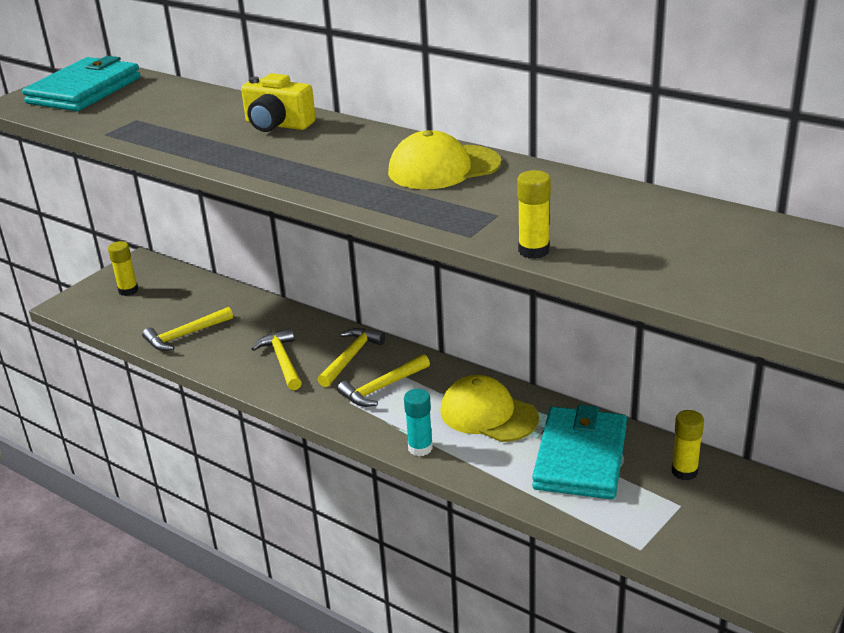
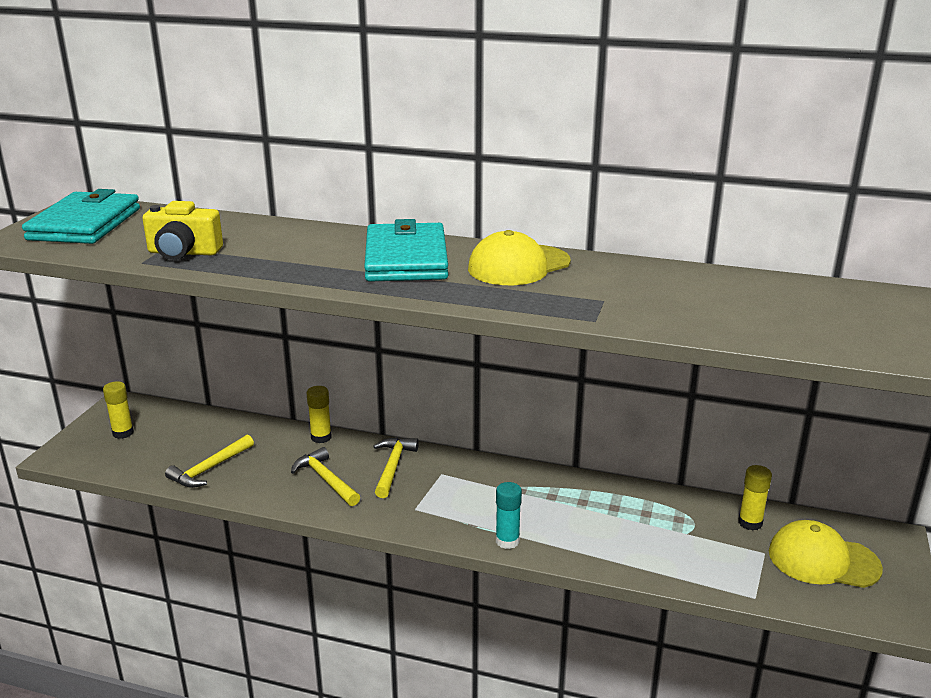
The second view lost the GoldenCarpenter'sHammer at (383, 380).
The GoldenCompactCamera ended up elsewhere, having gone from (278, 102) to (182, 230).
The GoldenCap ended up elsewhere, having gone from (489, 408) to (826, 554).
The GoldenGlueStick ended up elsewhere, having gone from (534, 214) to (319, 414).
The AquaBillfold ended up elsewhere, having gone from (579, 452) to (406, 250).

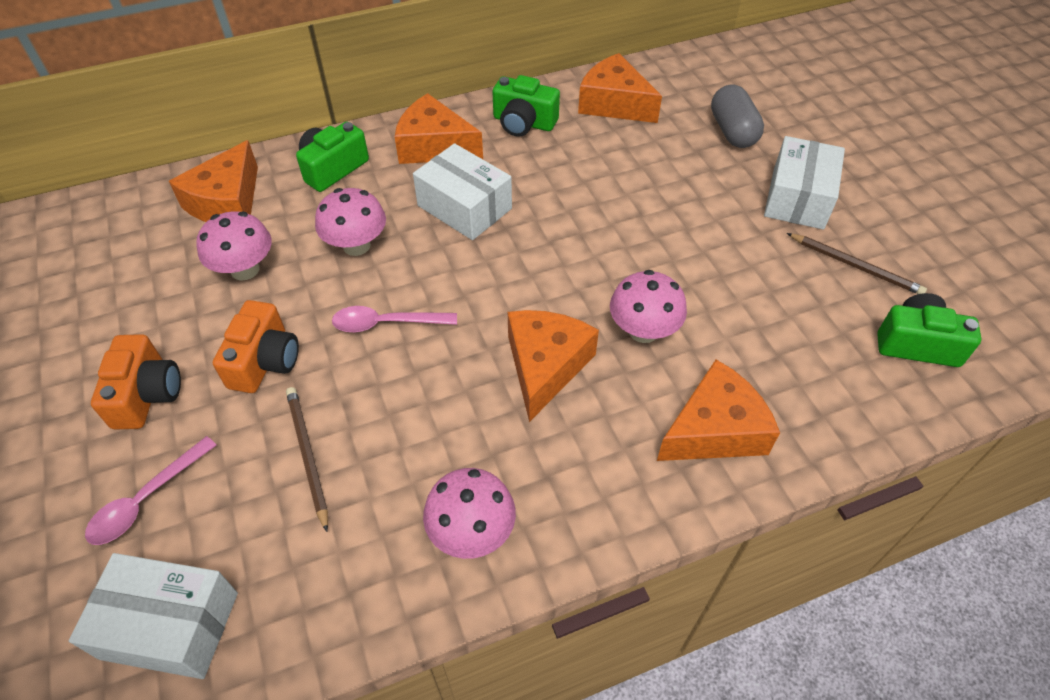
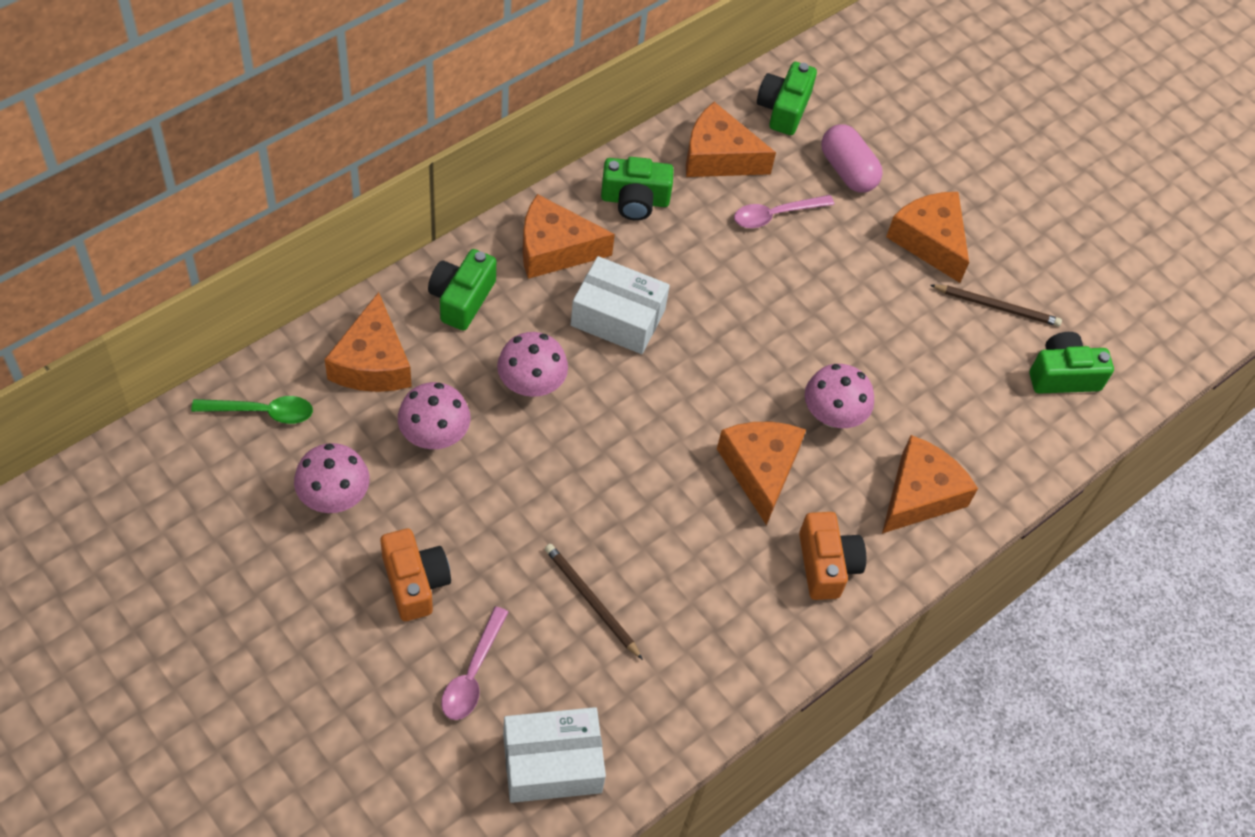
The second view gained the EmeraldTablespoon at (252, 410).
The second view gained the EmeraldCompactCamera at (787, 98).
The OrangeCompactCamera ended up elsewhere, having gone from (256, 346) to (832, 556).
The PinkTablespoon ended up elsewhere, having gone from (394, 319) to (784, 211).
The PinkFungus ended up elsewhere, having gone from (469, 513) to (332, 478).
Where the WhitePackage stood at (804, 183), the OrangeCheeseWedge came to stand at (927, 237).
What was the GrayPillShape at (737, 116) turned into the PinkPillShape at (852, 158).

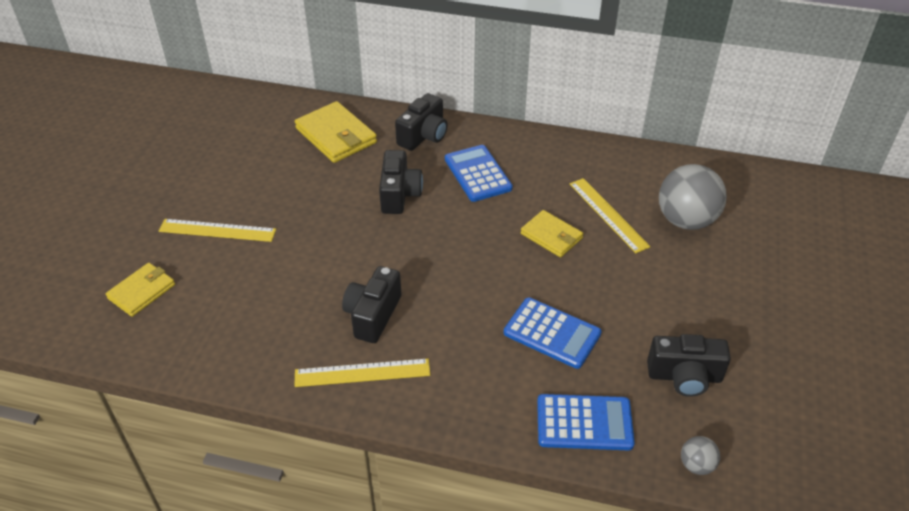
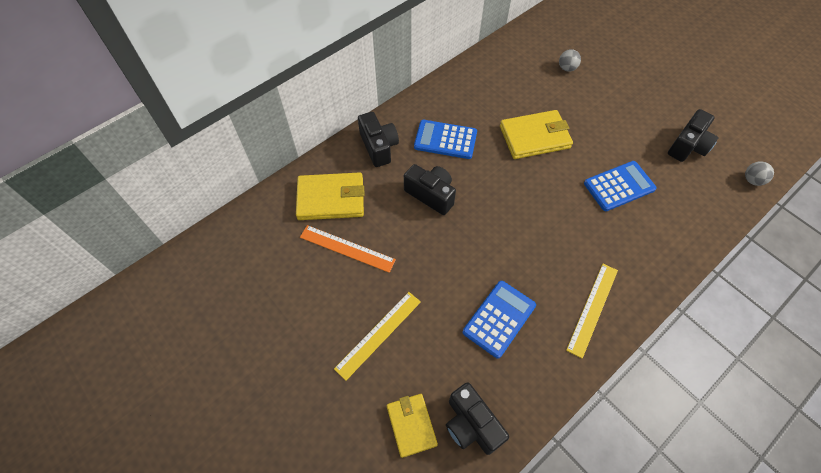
The second view lost the GoldenMeasuringStick at (610, 215).
The second view gained the OrangeMeasuringStick at (348, 249).
The EbonyCompactCamera ended up elsewhere, having gone from (372, 304) to (477, 418).
The RoyalBluePocketCalculator ended up elsewhere, having gone from (586, 422) to (499, 320).
The size of the GoldenBillfold at (551, 233) changed by a factor of 1.57.
The size of the GraySphere at (693, 197) changed by a factor of 0.46.

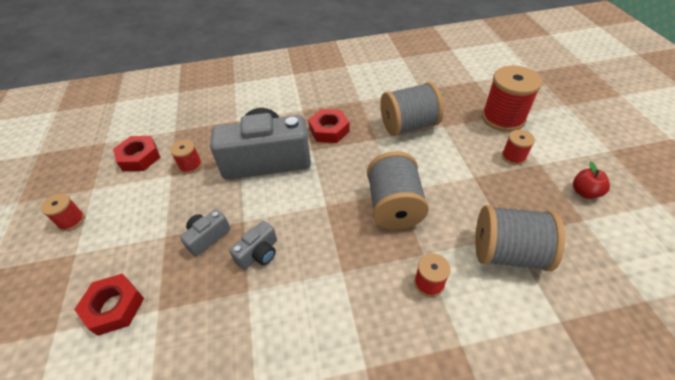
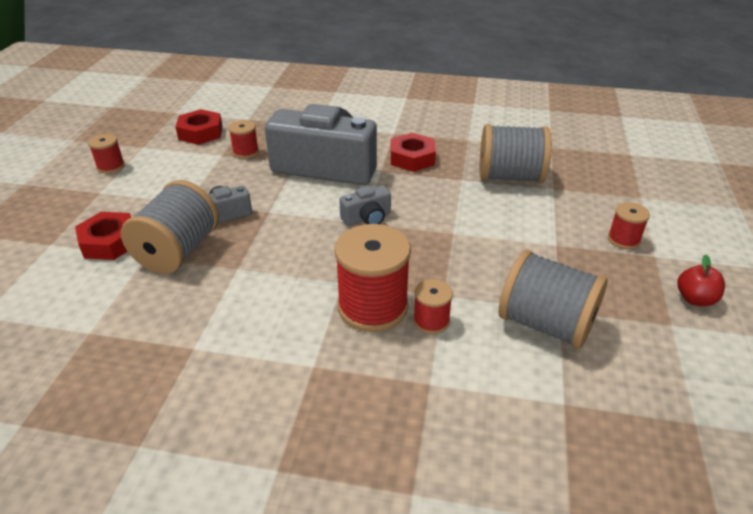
The GrayCompactCamera ended up elsewhere, having gone from (253, 245) to (365, 205).
The GrayBobbin ended up elsewhere, having gone from (398, 190) to (170, 227).
The RedBobbin ended up elsewhere, having gone from (512, 99) to (373, 278).

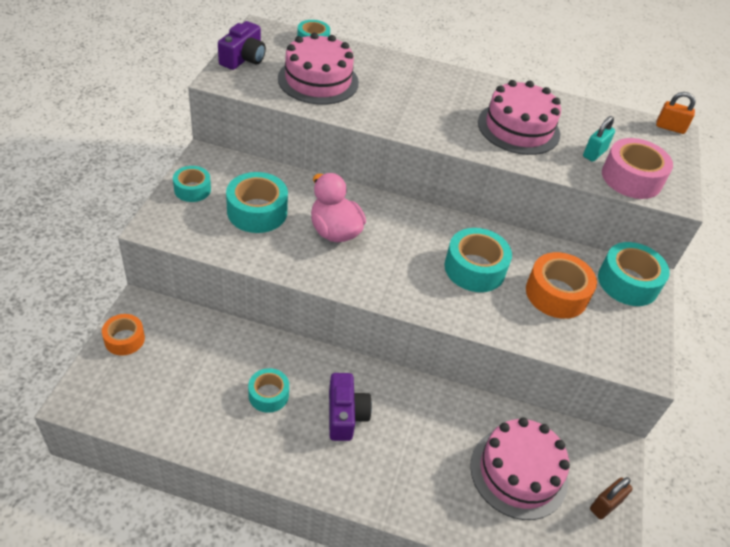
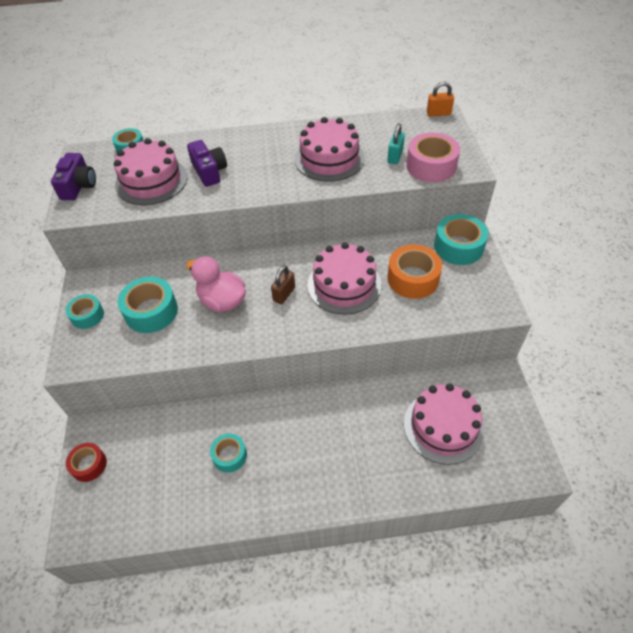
The RoyalPurpleCompactCamera ended up elsewhere, having gone from (350, 407) to (207, 163).
The RussetPadlock ended up elsewhere, having gone from (611, 498) to (283, 284).
Where the AquaRollOfTape stood at (478, 260), the PinkCake came to stand at (344, 278).
What was the OrangeRollOfTape at (123, 335) turned into the RedRollOfTape at (86, 462).

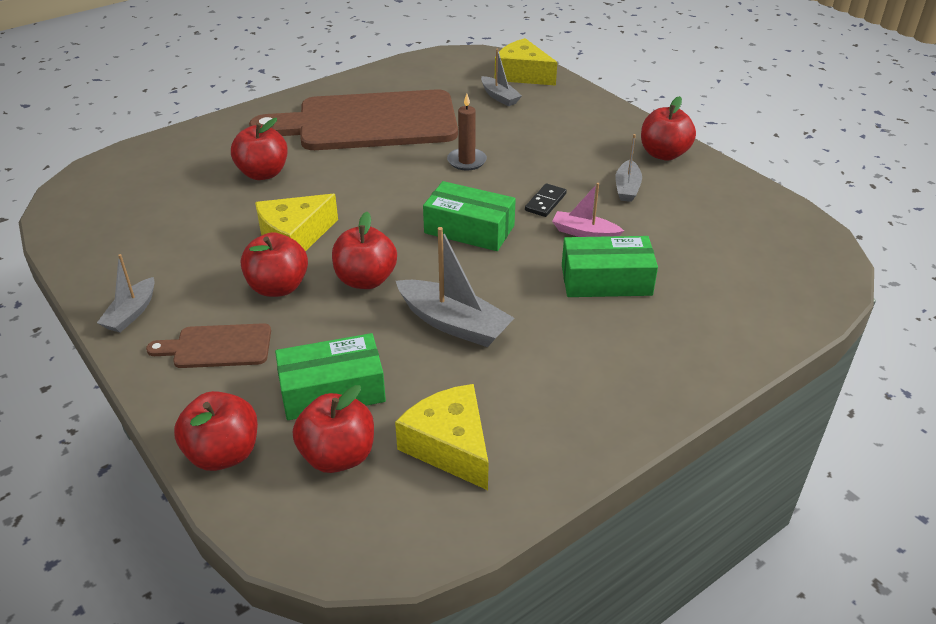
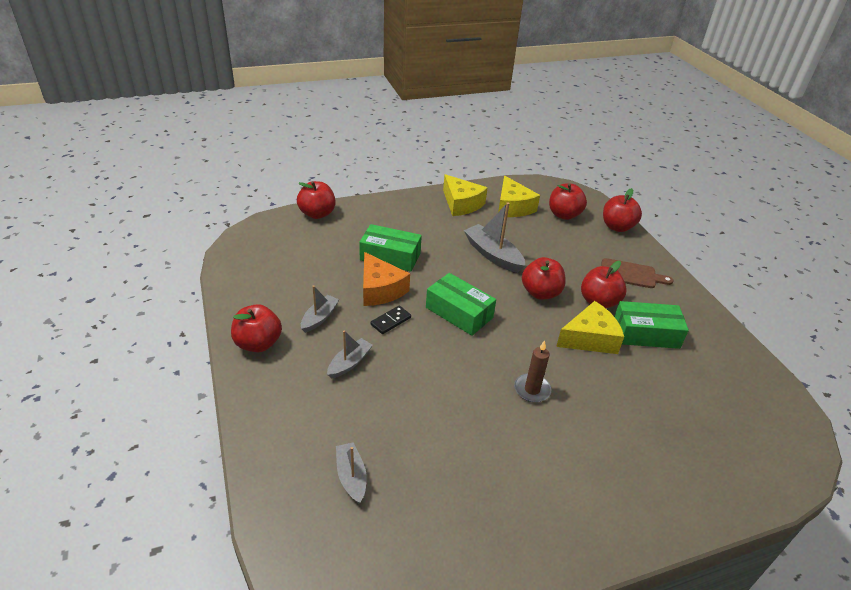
The second view lost the RussetChoppingBoard at (353, 119).
The GrayToyBoat ended up elsewhere, having gone from (126, 293) to (350, 354).
The RedAppleFruit ended up elsewhere, having gone from (259, 149) to (316, 200).
The EmeraldPackage ended up elsewhere, having gone from (330, 376) to (651, 325).
The RussetWaxCandle ended up elsewhere, having gone from (467, 132) to (532, 371).
The GoldenCheeseWedge ended up elsewhere, having gone from (526, 62) to (465, 195).
Where the PinkToyBoat stood at (588, 210), the OrangeCheeseWedge came to stand at (386, 279).

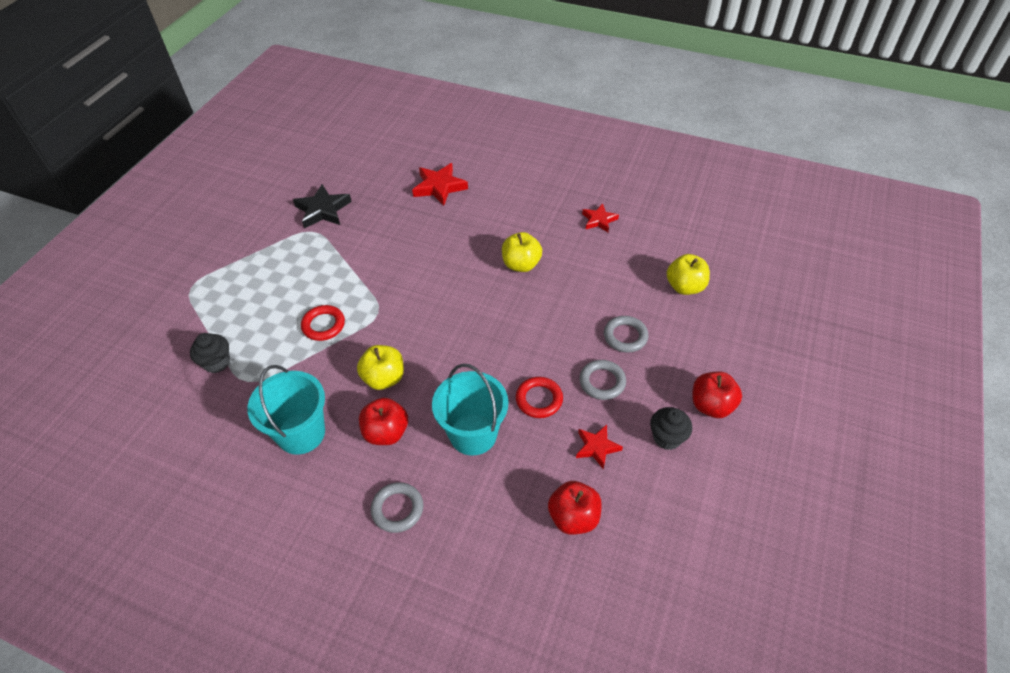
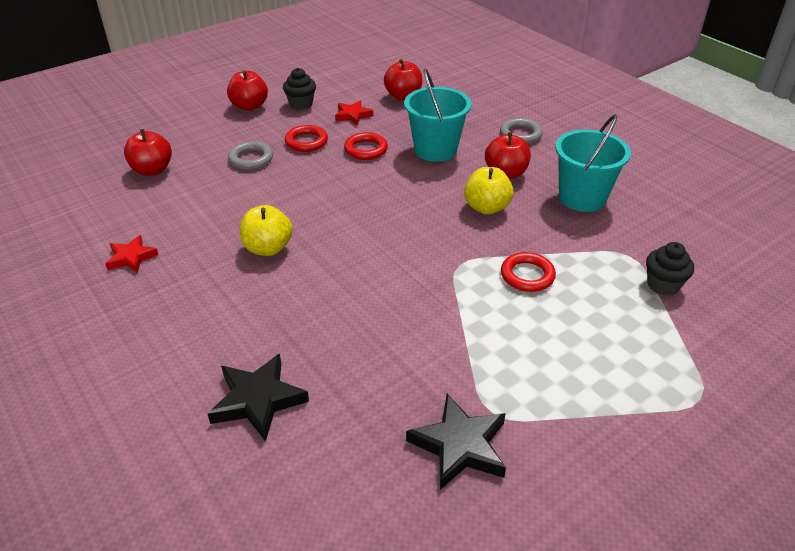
What was the RedStar at (440, 184) turned into the EbonyStar at (258, 398).
What was the GrayTorus at (602, 380) turned into the RedTorus at (306, 138).
What was the GoldenAppleFruit at (688, 274) turned into the RedAppleFruit at (148, 152).

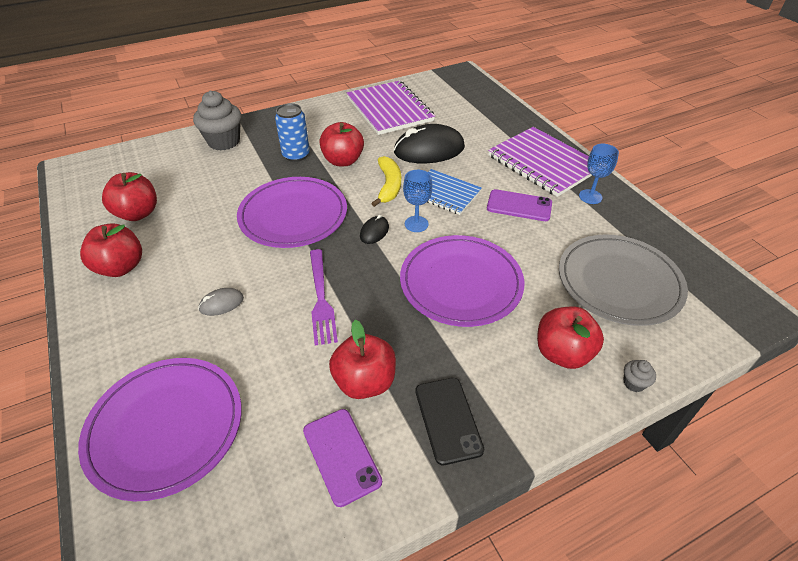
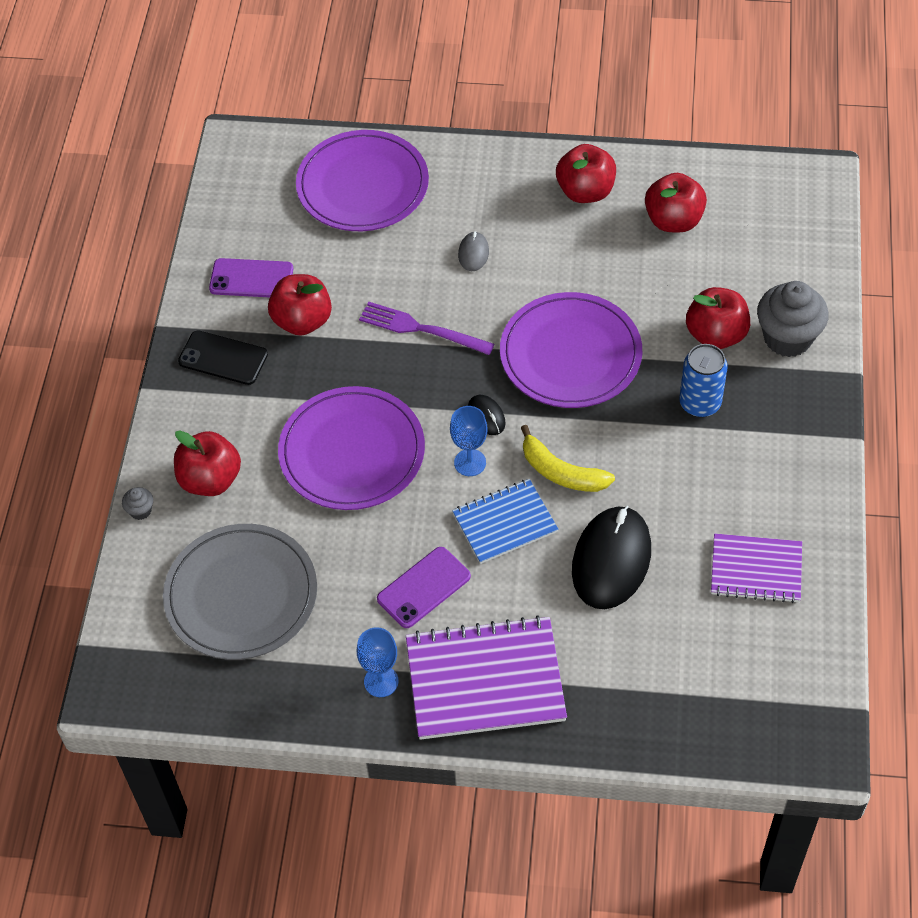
The RedAppleFruit ended up elsewhere, having gone from (341, 144) to (718, 318).
The size of the RoyalPurpleNotepad at (391, 107) changed by a factor of 0.62.

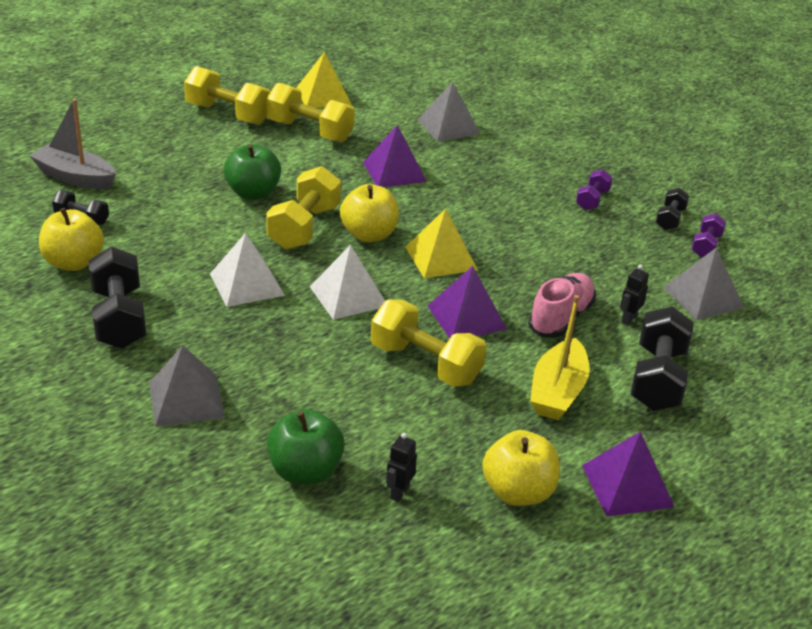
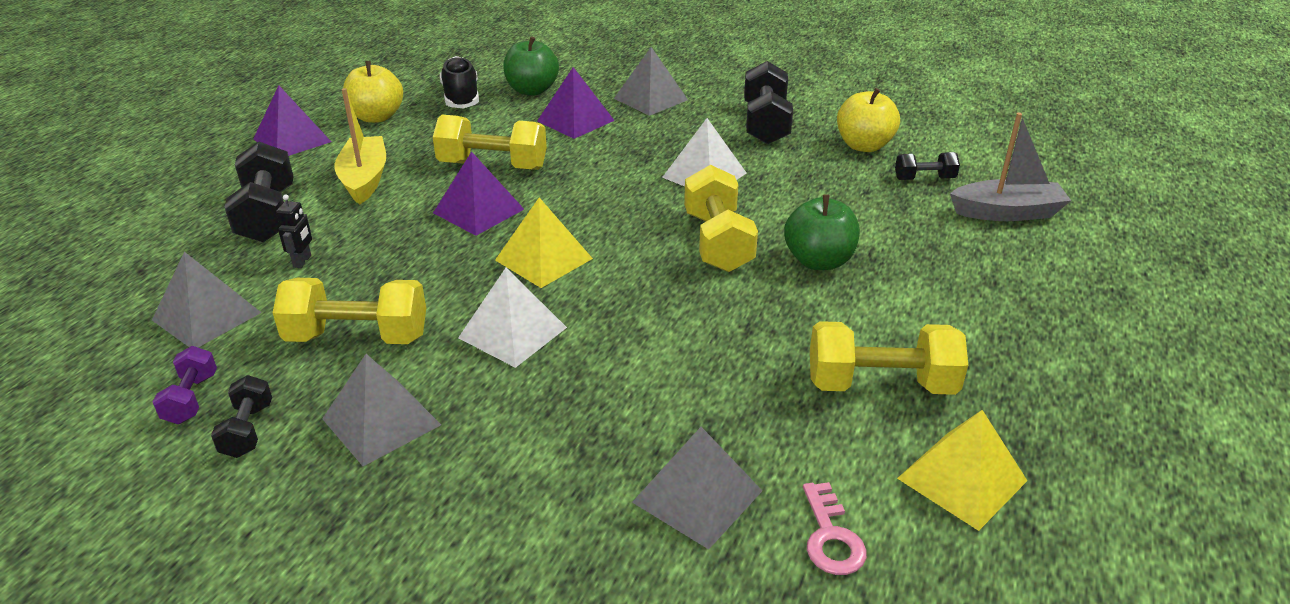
The second view lost the GoldenAppleFruit at (369, 213).
The second view lost the PinkSneaker at (562, 305).
The second view gained the PinkKey at (835, 528).
The GoldenHandWeight ended up elsewhere, having gone from (227, 95) to (349, 311).
The WhitePyramidShape ended up elsewhere, having gone from (347, 282) to (512, 318).
The RoyalPurplePyramidShape ended up elsewhere, having gone from (395, 156) to (576, 103).
Where the EbonyRobotFigure stood at (401, 467), the EbonySneaker came to stand at (459, 82).
Where the RoyalPurpleHandWeight stood at (594, 189), the GrayPyramidShape came to stand at (381, 410).
The EbonyHandWeight at (117, 298) ended up facing another way, 45 degrees clockwise from before.

